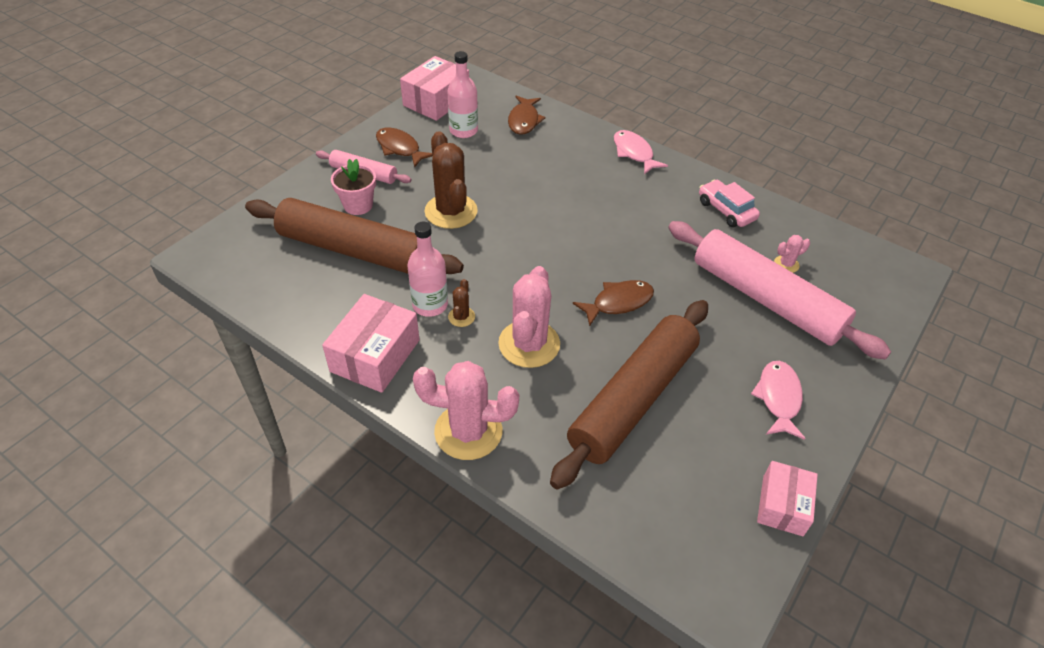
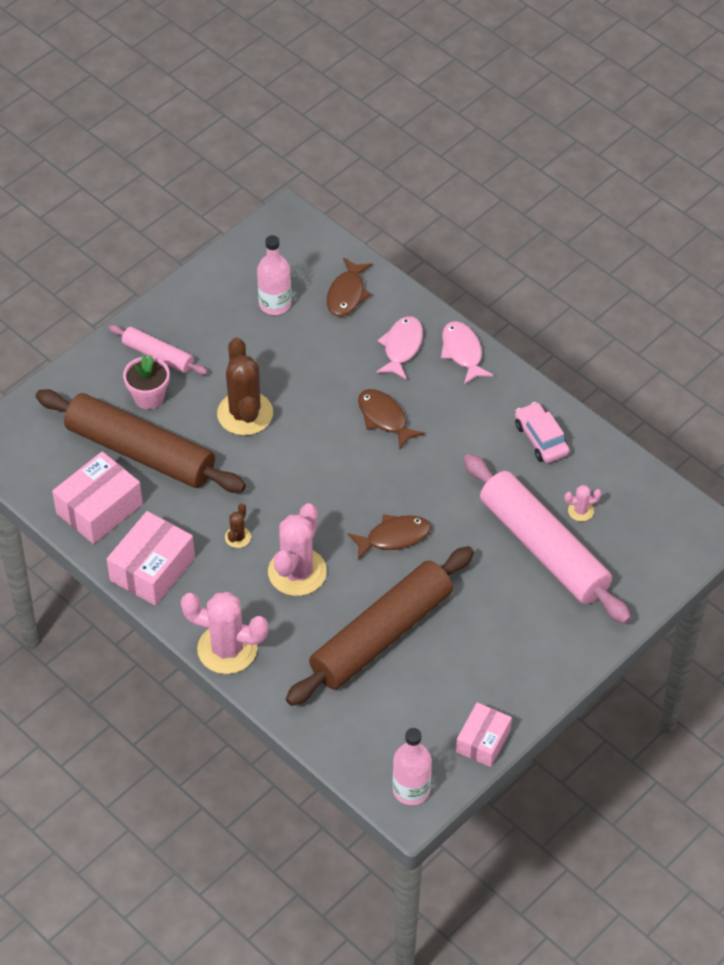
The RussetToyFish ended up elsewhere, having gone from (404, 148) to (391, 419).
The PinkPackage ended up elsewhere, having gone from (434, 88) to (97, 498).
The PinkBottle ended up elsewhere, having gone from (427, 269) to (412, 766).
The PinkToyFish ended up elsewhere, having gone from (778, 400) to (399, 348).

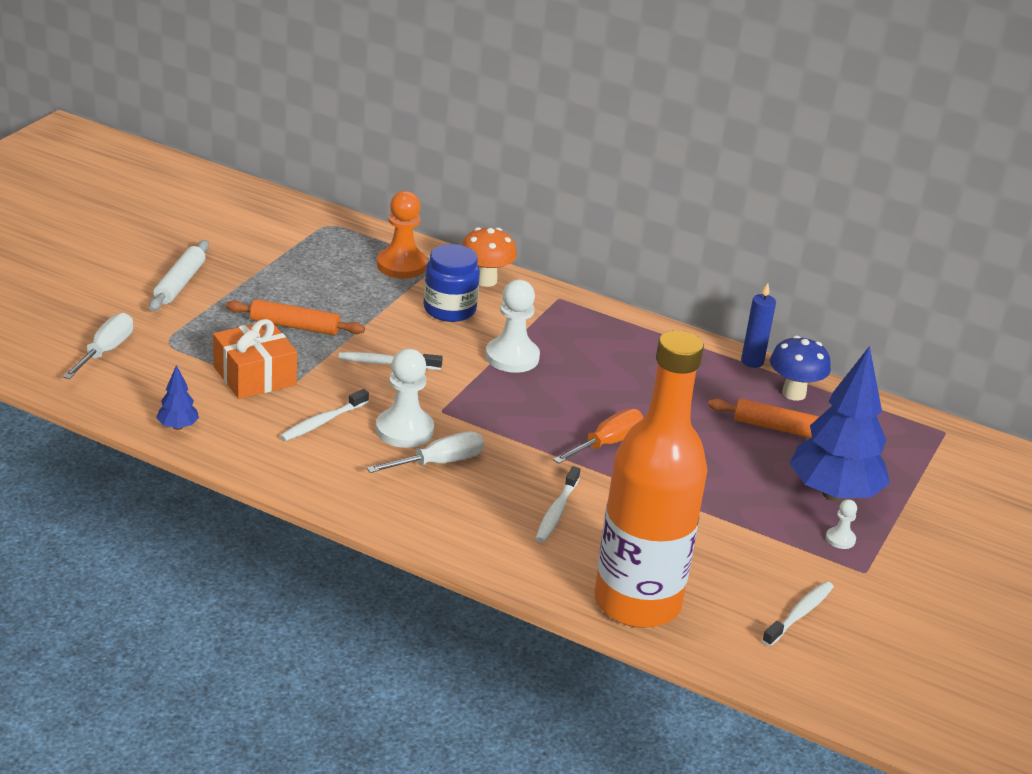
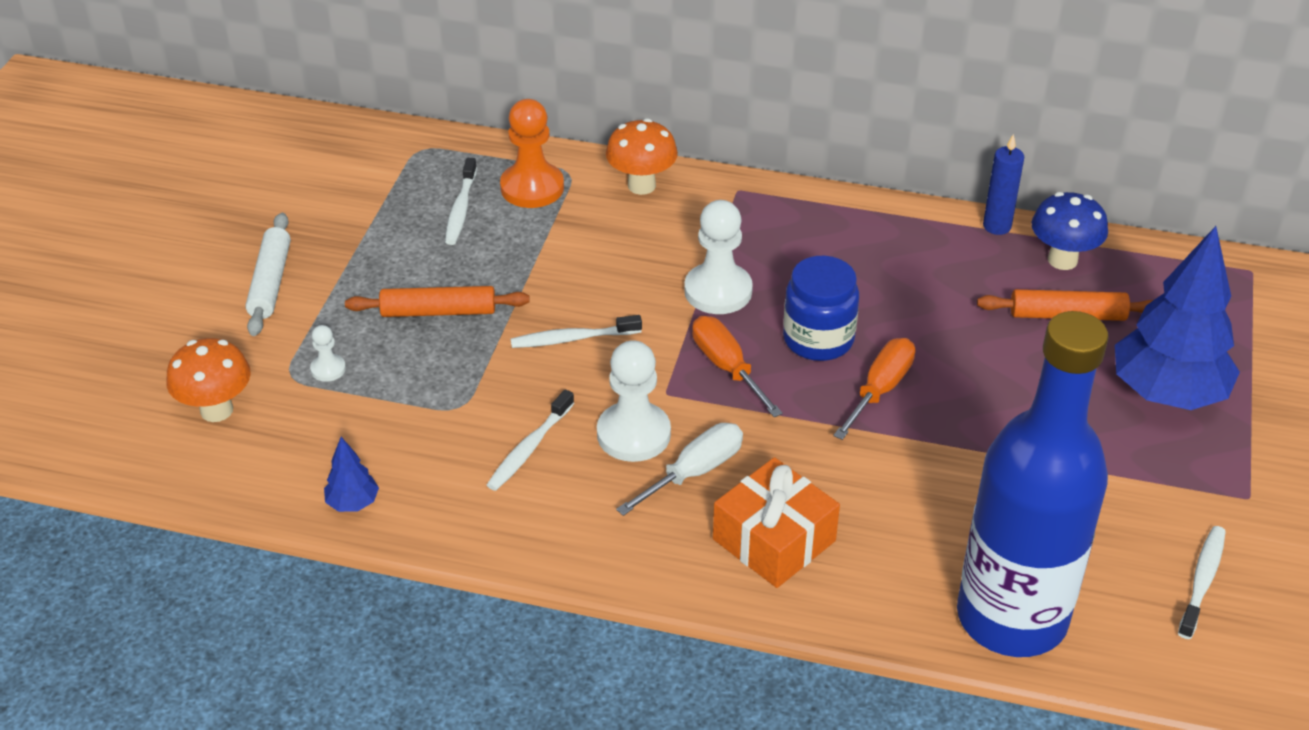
The second view gained the OrangeScrewdriver at (737, 366).
The OrangePresent ended up elsewhere, having gone from (255, 359) to (776, 522).
The RoyalBluePreserveJar ended up elsewhere, having gone from (452, 283) to (821, 308).
The WhiteToothBrush ended up elsewhere, having gone from (557, 504) to (461, 201).
The WhitePawn ended up elsewhere, having gone from (841, 524) to (328, 353).
Where the WhiteScrewdriver stood at (98, 346), the OrangeFungus came to stand at (208, 380).
What was the OrangeBottle at (651, 479) turned into the RoyalBlueBottle at (1033, 484).

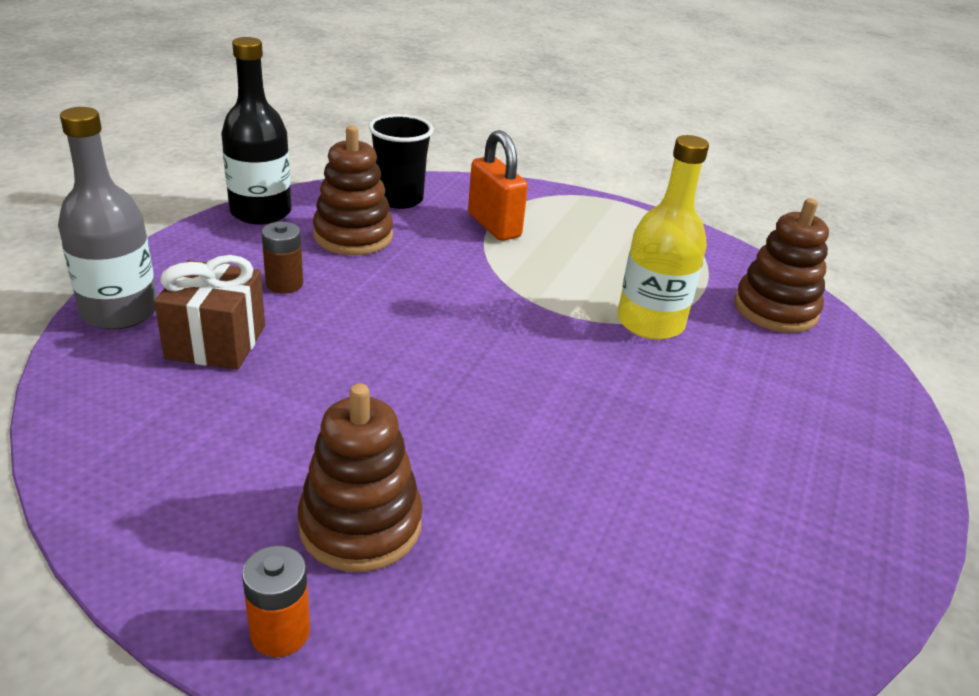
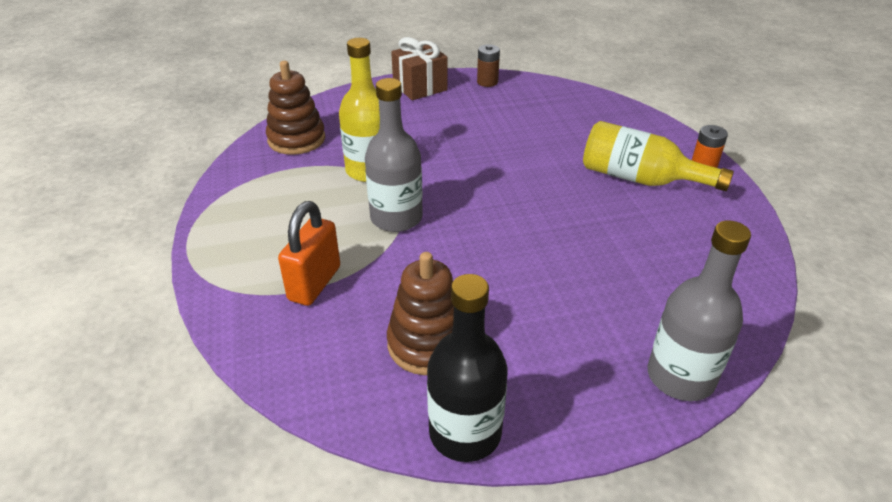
The second view lost the EbonyTumbler at (401, 161).
The second view gained the GrayBottle at (394, 155).
The RussetPresent ended up elsewhere, having gone from (209, 312) to (419, 68).
The RussetPowerCell ended up elsewhere, having gone from (282, 258) to (488, 65).
Where the RussetStackingRings stood at (360, 477), the GoldenBottle came to stand at (658, 156).

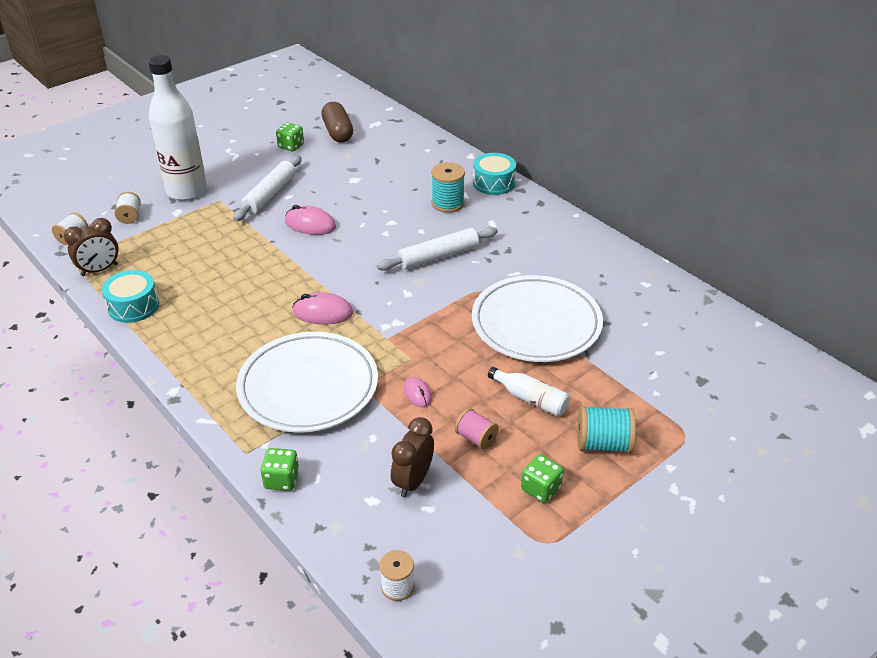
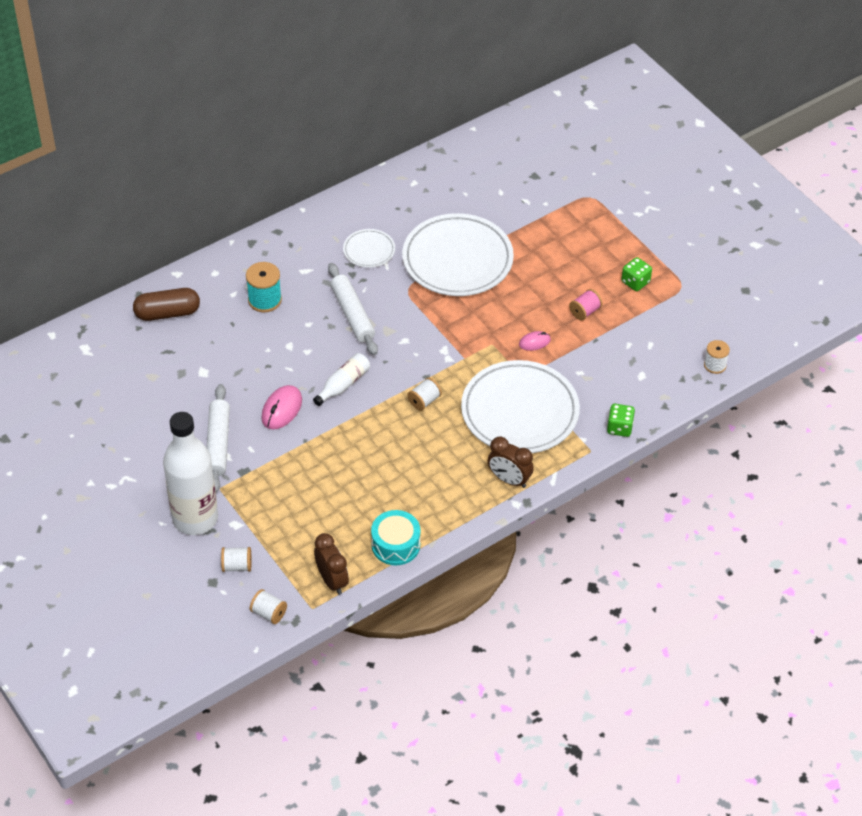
The second view lost the EmeraldDice at (290, 137).
The second view lost the AquaToyDrum at (494, 174).
The second view lost the AquaBobbin at (606, 429).
The second view gained the WhiteFlatDish at (369, 248).
The RussetPillShape ended up elsewhere, having gone from (337, 122) to (166, 304).
The RussetBedsideClock ended up elsewhere, having gone from (412, 457) to (511, 462).
The WhiteBottle ended up elsewhere, having gone from (529, 392) to (341, 379).
Where the PinkPcMouse stood at (322, 308), the WhiteBobbin came to stand at (424, 394).
The WhitePastryRoller at (267, 188) ended up facing another way, 60 degrees clockwise from before.

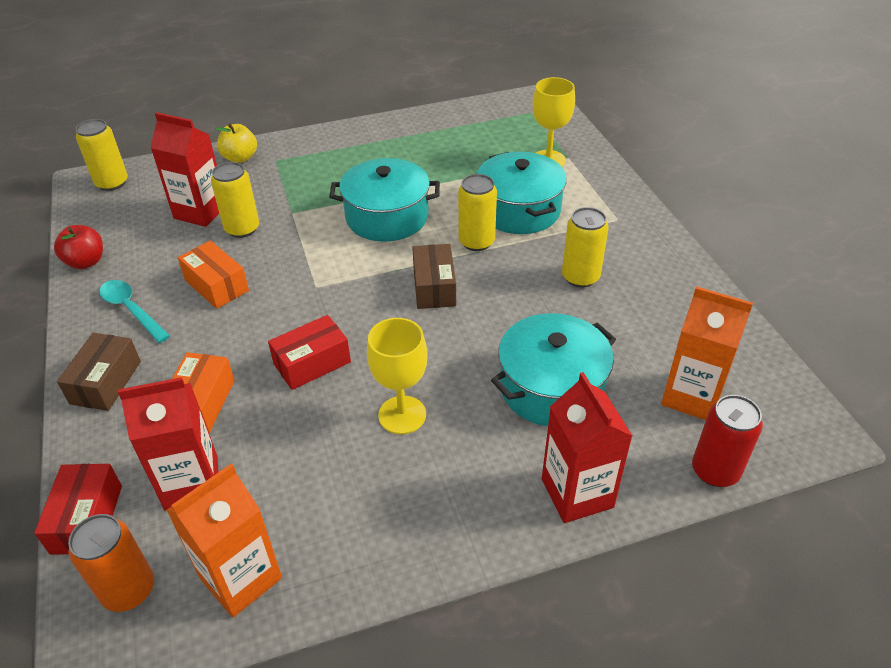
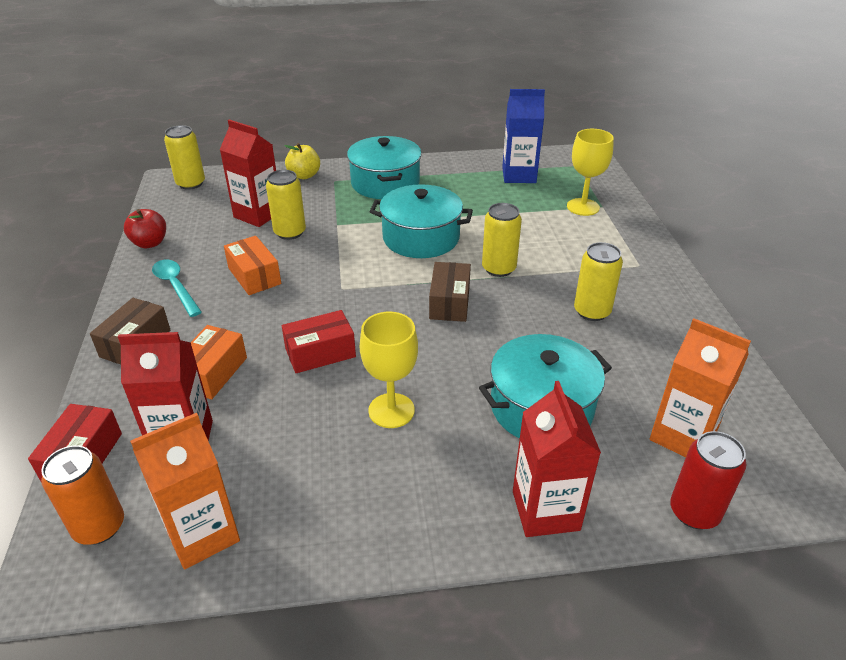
The second view gained the RoyalBlueMilkCarton at (523, 136).
The AquaStockpot ended up elsewhere, having gone from (522, 193) to (384, 167).

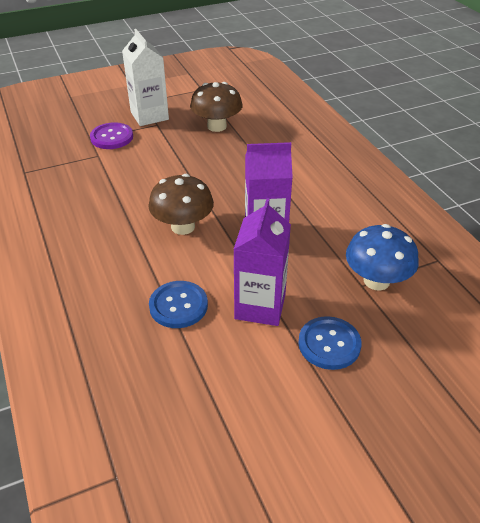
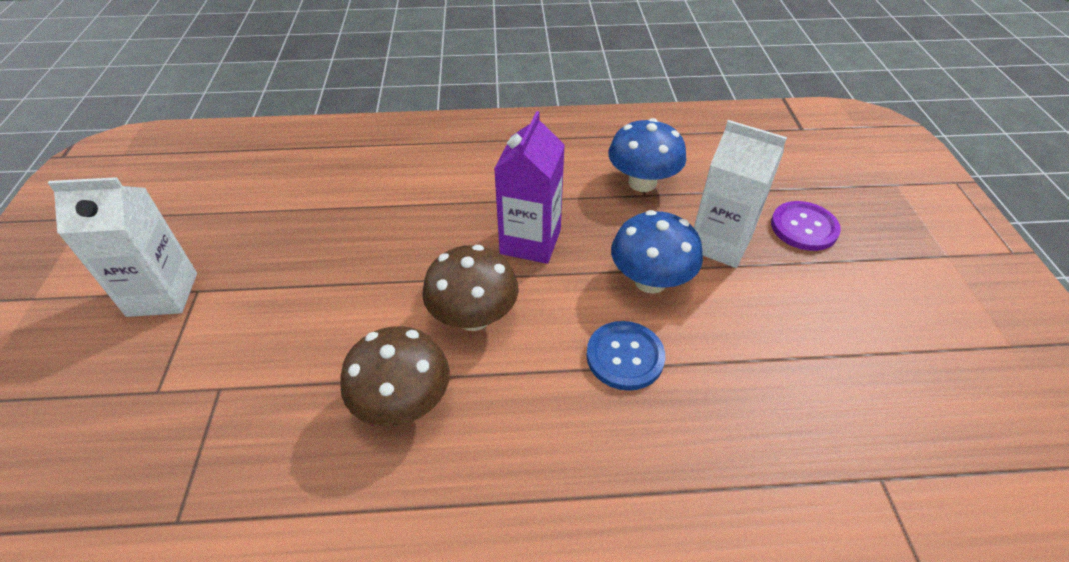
The RoyalPurpleSewingButton ended up elsewhere, having gone from (111, 135) to (806, 226).
The RussetFungus ended up elsewhere, having gone from (216, 107) to (395, 376).
Where the RoyalPurpleMilkCarton stood at (262, 262), the RoyalBlueFungus came to stand at (657, 252).
Where the RoyalBlueSewingButton stood at (329, 343), the WhiteMilkCarton came to stand at (740, 194).

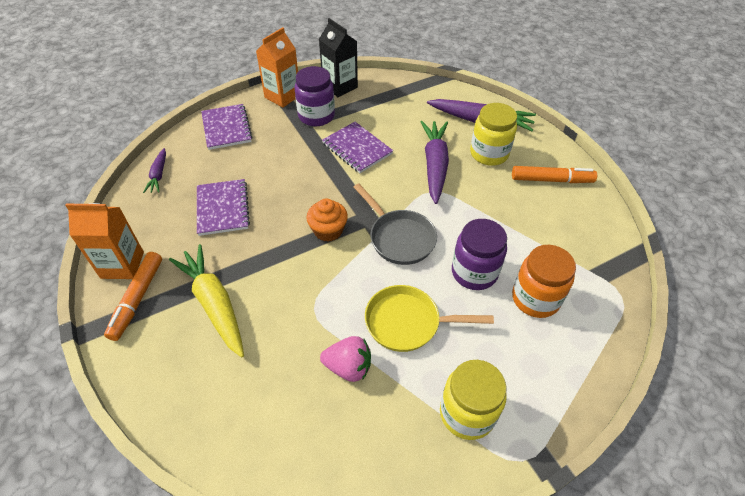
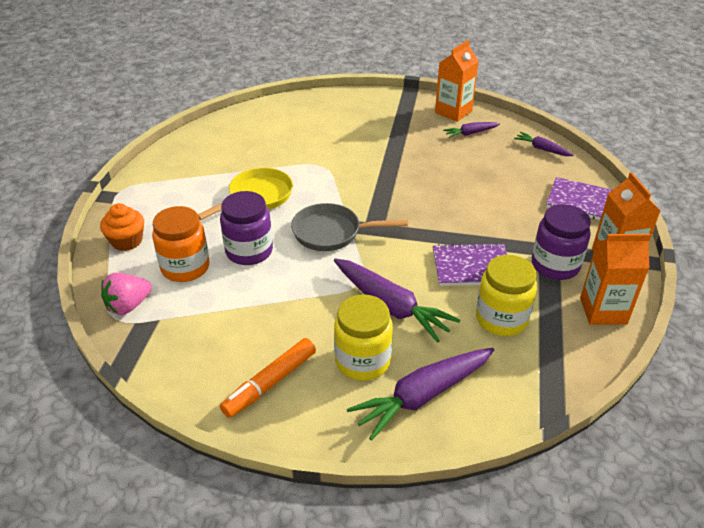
The second view lost the OrangeFeltPen at (133, 296).
The second view lost the GoldenToyCarrot at (206, 301).
The second view lost the RoyalPurpleNotepad at (223, 207).
The second view gained the RoyalPurpleToyCarrot at (471, 130).
The OrangeMuffin ended up elsewhere, having gone from (327, 220) to (122, 227).
The PinkToyStrawberry ended up elsewhere, having gone from (345, 359) to (126, 294).
The GoldenPreserveJar ended up elsewhere, having gone from (473, 400) to (506, 295).
What was the EbonyMilkCarton at (338, 57) turned into the OrangeMilkCarton at (615, 279).

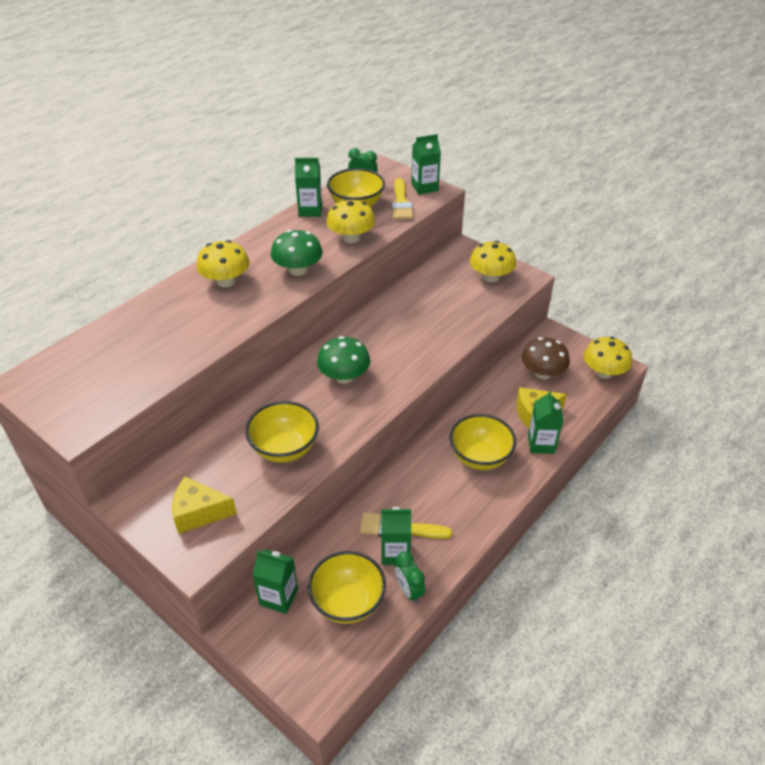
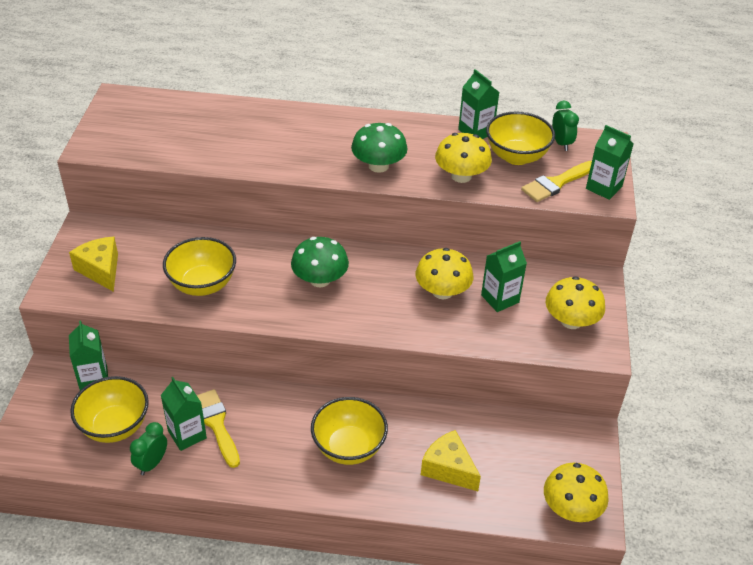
The second view lost the RussetFungus at (546, 358).
The GoldenFungus ended up elsewhere, having gone from (223, 263) to (444, 273).
The EmeraldMilkCarton ended up elsewhere, having gone from (545, 422) to (504, 276).

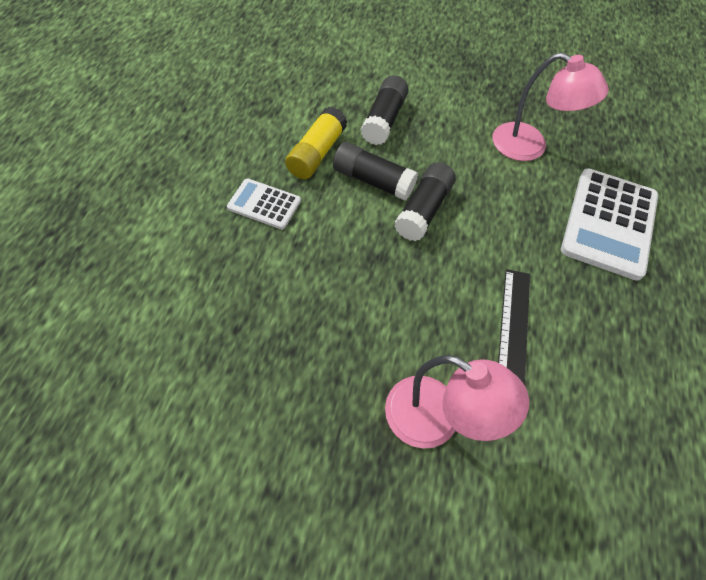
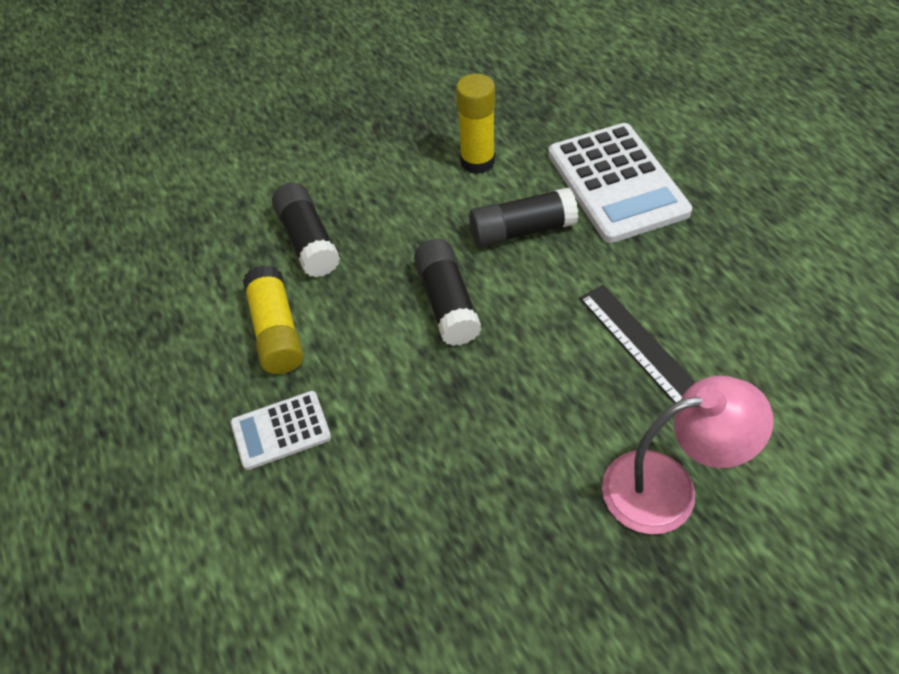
The EbonyGlueStick ended up elsewhere, having gone from (375, 171) to (523, 217).
Where the PinkDeskLamp stood at (551, 107), the GoldenGlueStick came to stand at (475, 124).

